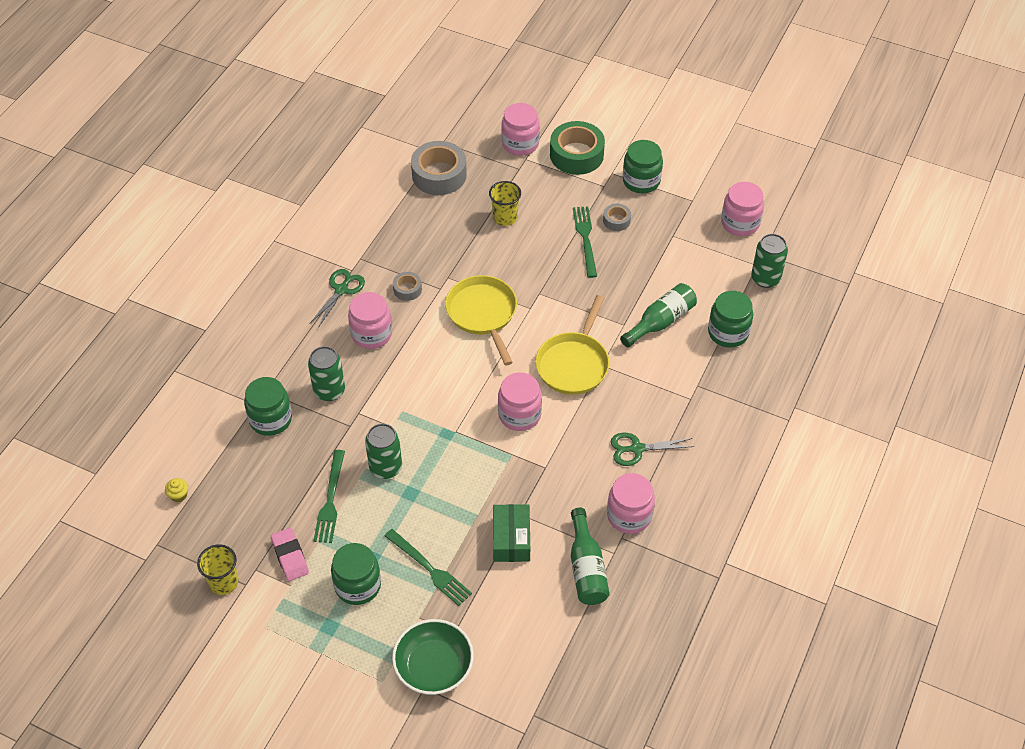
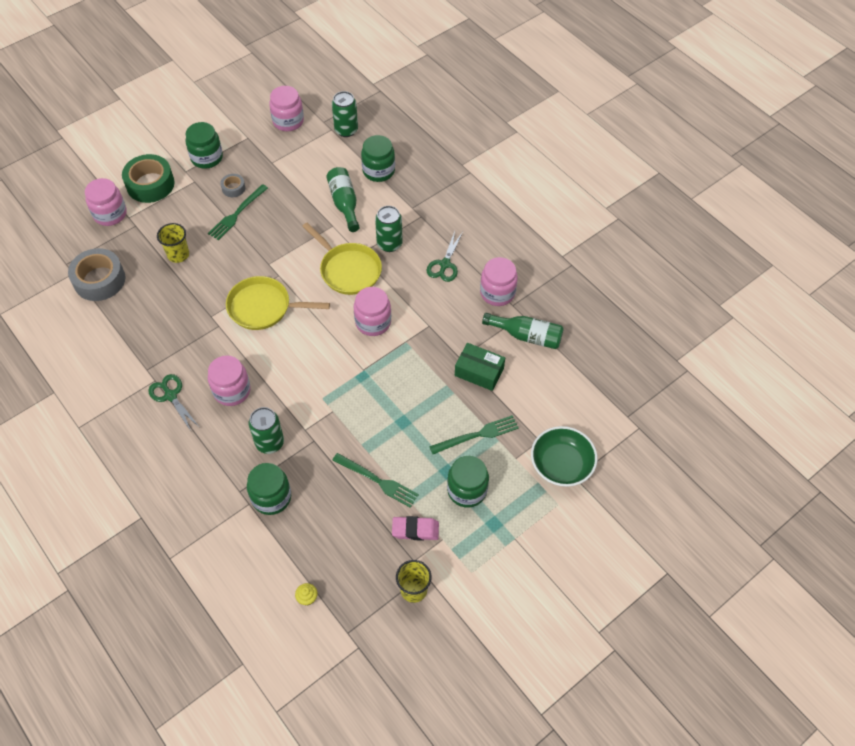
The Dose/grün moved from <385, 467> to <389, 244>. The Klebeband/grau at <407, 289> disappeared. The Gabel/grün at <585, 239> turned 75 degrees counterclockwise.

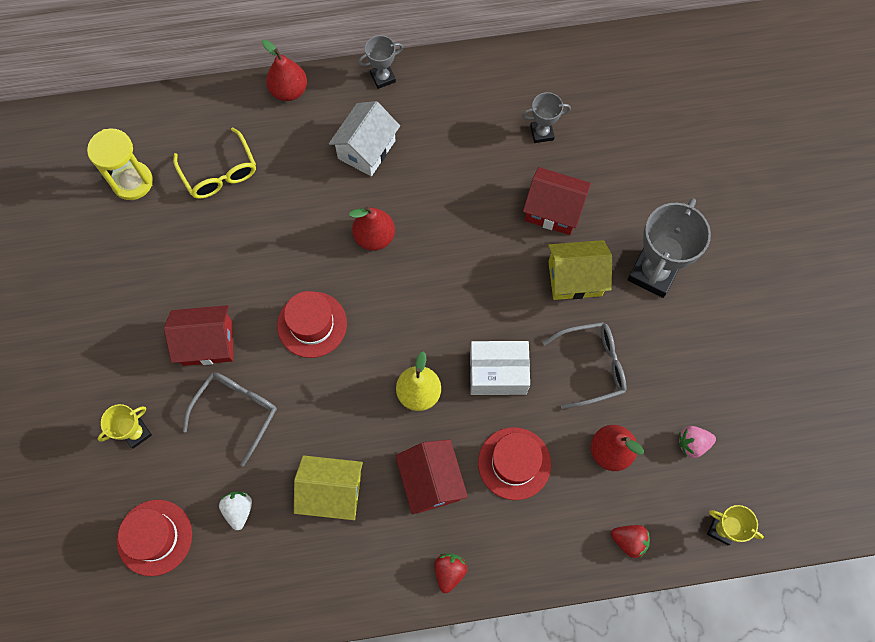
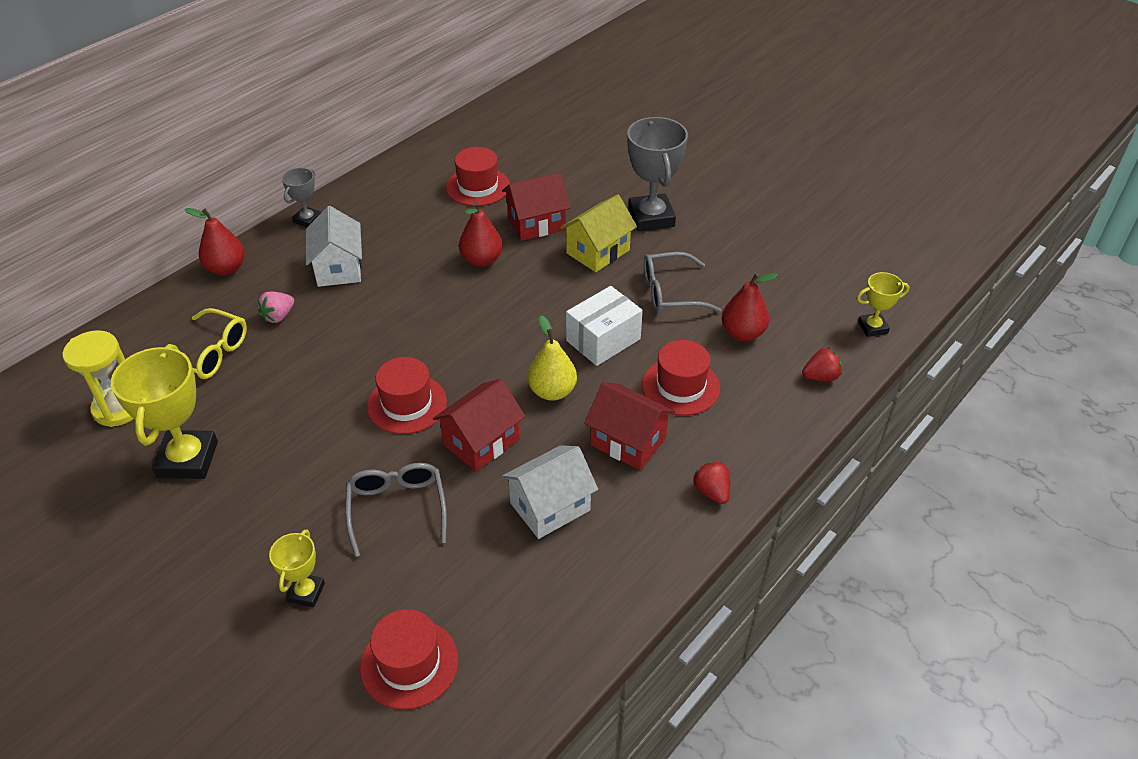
The Haus/rot moved from <207, 343> to <481, 442>. The Erdbeere/weiß at <239, 510> disappeared. The Haus/gelb at <332, 492> became the Haus/weiß at <550, 507>. The Birne/rot moved from <374, 237> to <481, 260>. The Pokal/grau at <542, 133> was replaced by the Hut/rot at <478, 187>. The Brille/grau at <592, 366> turned 135 degrees counterclockwise. The Erdbeere/rosa moved from <692, 444> to <278, 316>. The Pokal/gelb at <188, 459> appeared.

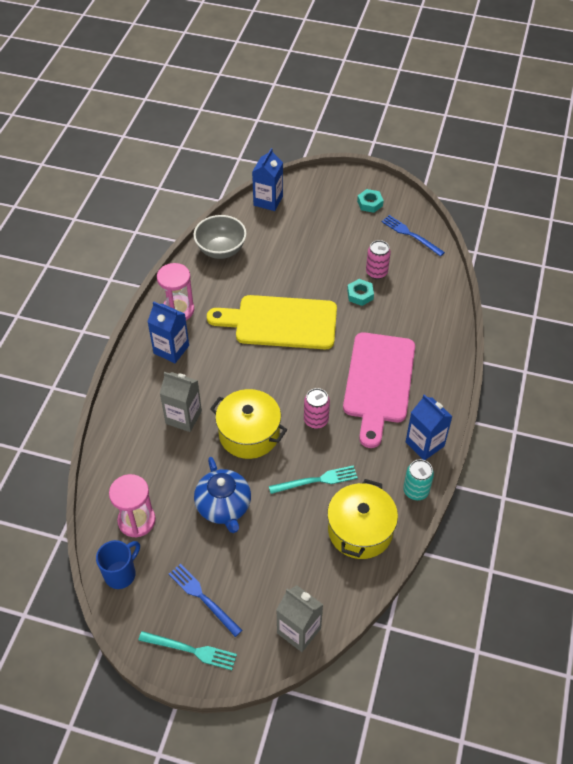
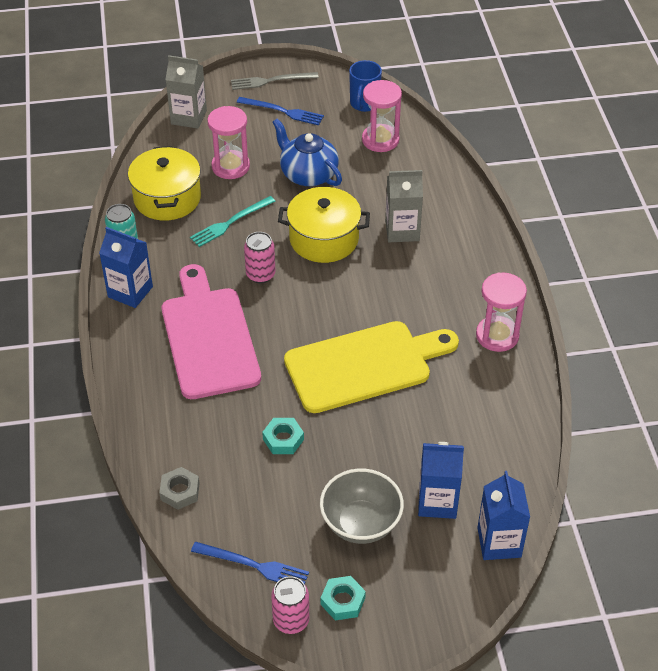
The Gabel/türkis at <191, 650> became the Gabel/grau at <271, 81>. The Getränkekarton/blau moved from <171, 349> to <437, 502>. The Schüssel/grau moved from <221, 250> to <361, 523>. The Dose/rosa moved from <376, 272> to <291, 620>. The Sechskantmutter/grau at <180, 491> appeared. The Sanduhr/rosa at <230, 166> appeared.

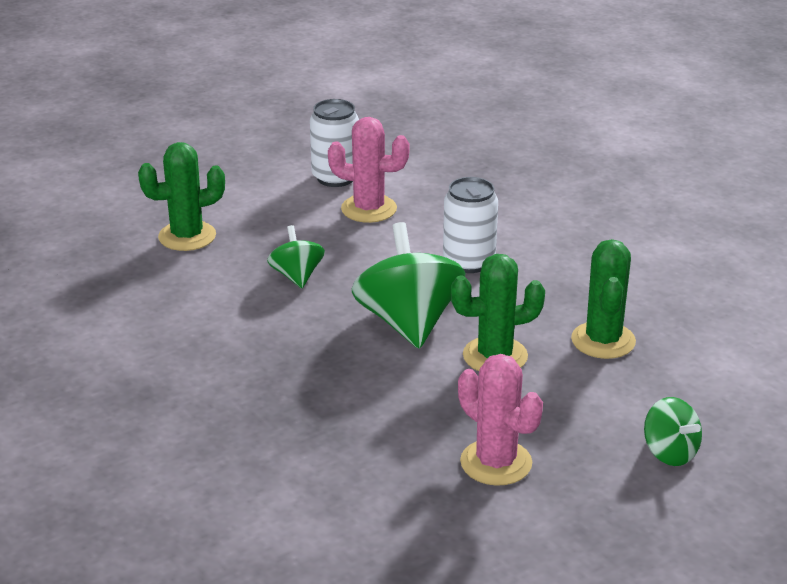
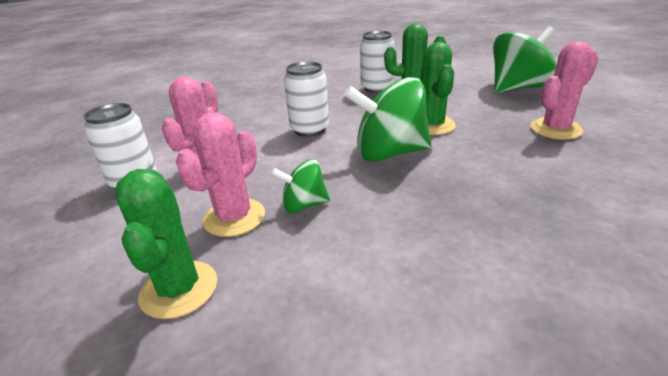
The Kreisel/grün at <669, 453> changed to 1.87 times the size. The Kaktus/rosa at <234, 217> appeared. The Dose/weiß at <377, 88> appeared.

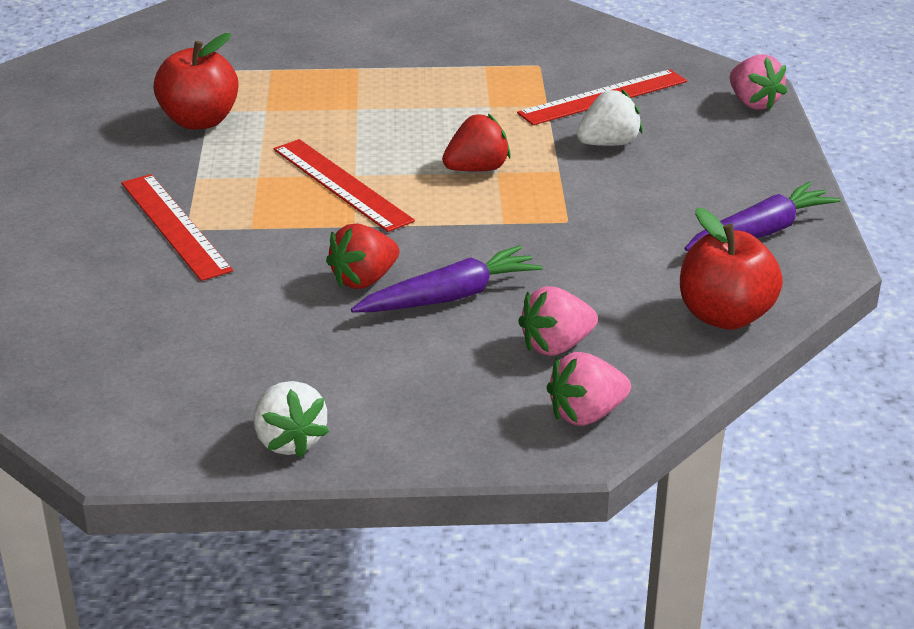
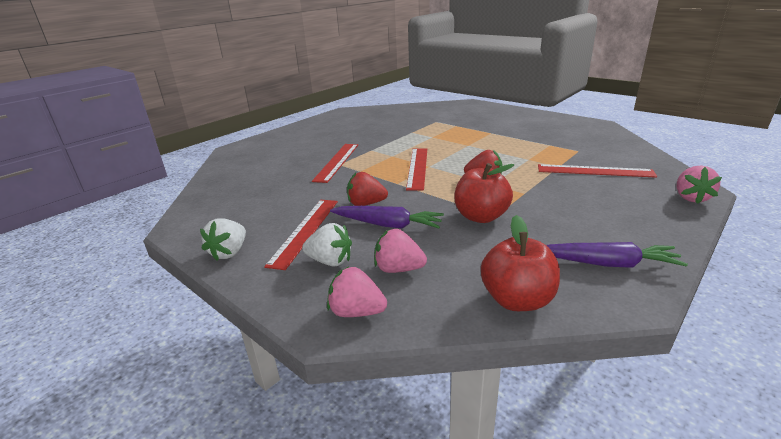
The Apfel/rot moved from <199, 121> to <481, 217>. The Erdbeere/weiß moved from <608, 144> to <330, 261>. The Lineal/rot at <305, 231> appeared.

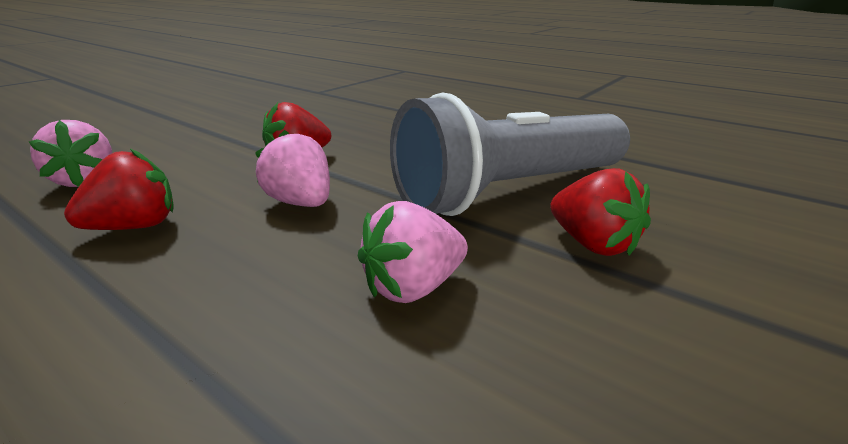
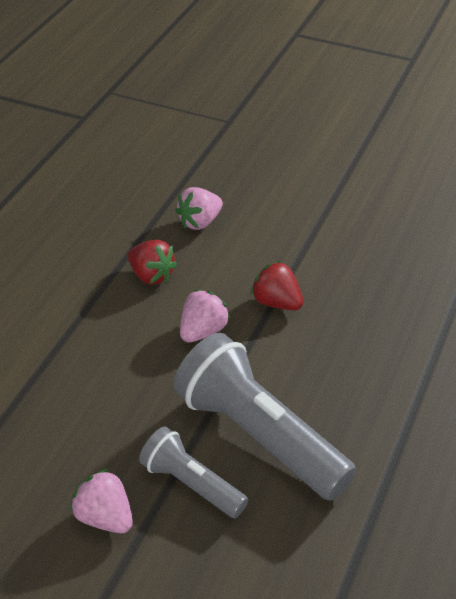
The Erdbeere/rosa moved from <413, 287> to <104, 518>. The Erdbeere/rot at <593, 244> was replaced by the Taschenlampe/grau at <191, 485>.

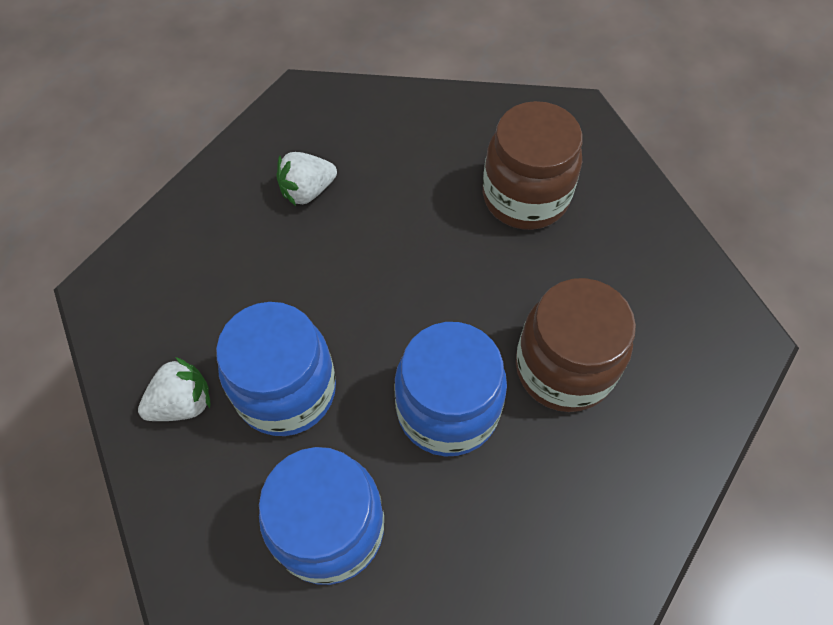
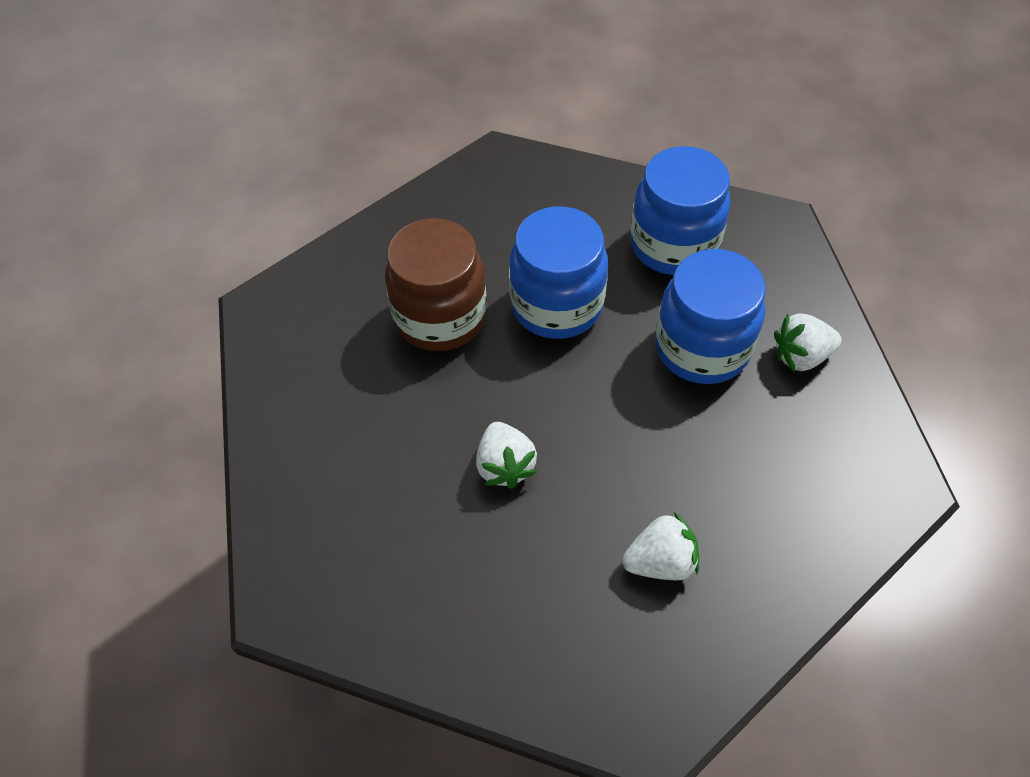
The Einmachglas/braun at <525, 197> disappeared. The Erdbeere/weiß at <505, 466> appeared.

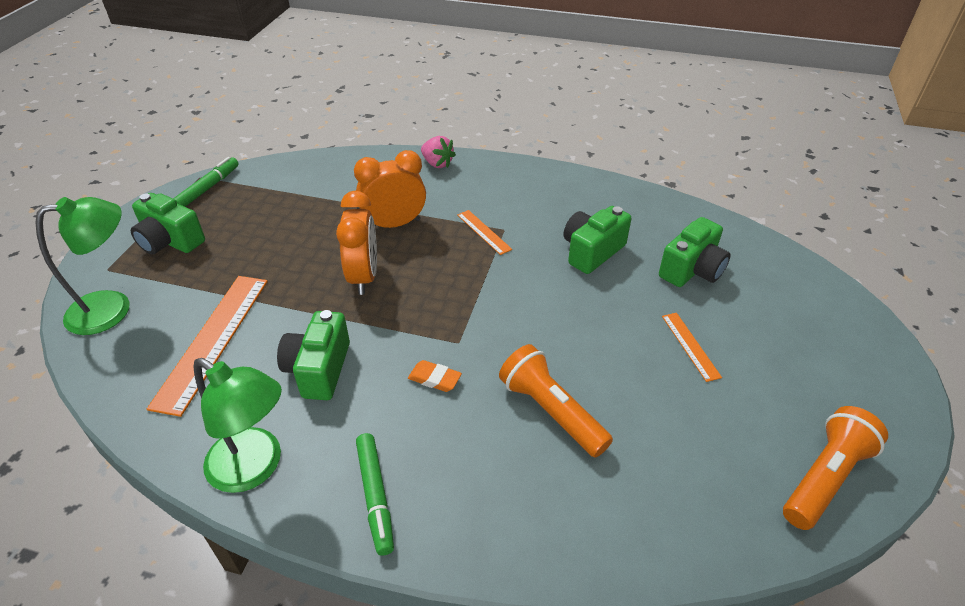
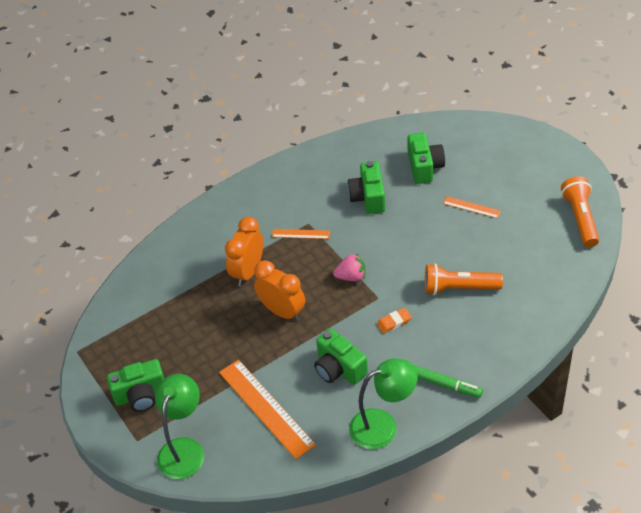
The Filzstift/grün at <208, 188> disappeared. The Erdbeere/rosa moved from <437, 163> to <351, 277>.

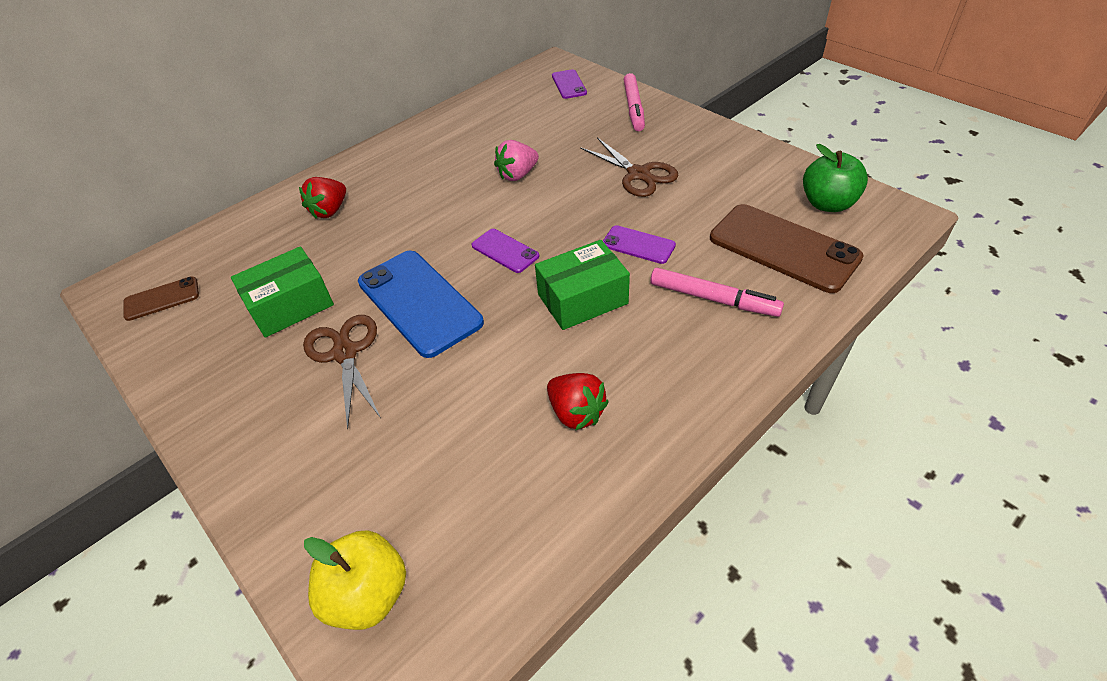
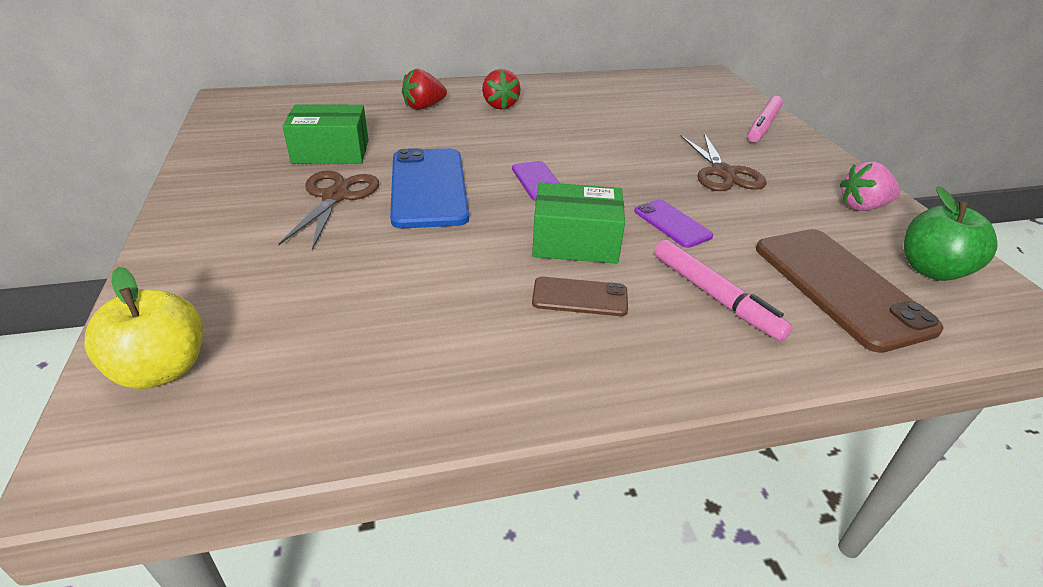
The Handy/braun moved from <162, 299> to <580, 297>. The Erdbeere/rosa moved from <517, 175> to <862, 207>. The Erdbeere/rot moved from <576, 413> to <500, 105>. The Handy/lila at <569, 84> disappeared.

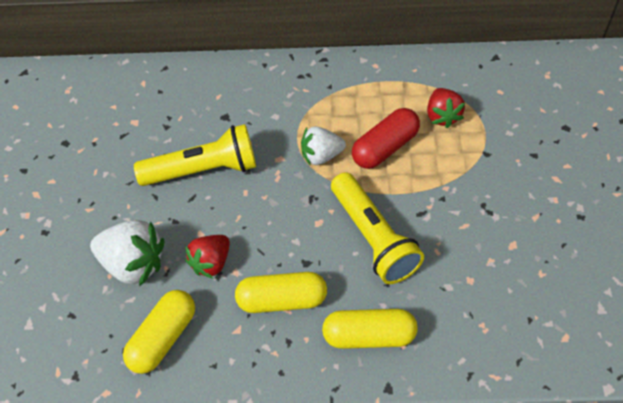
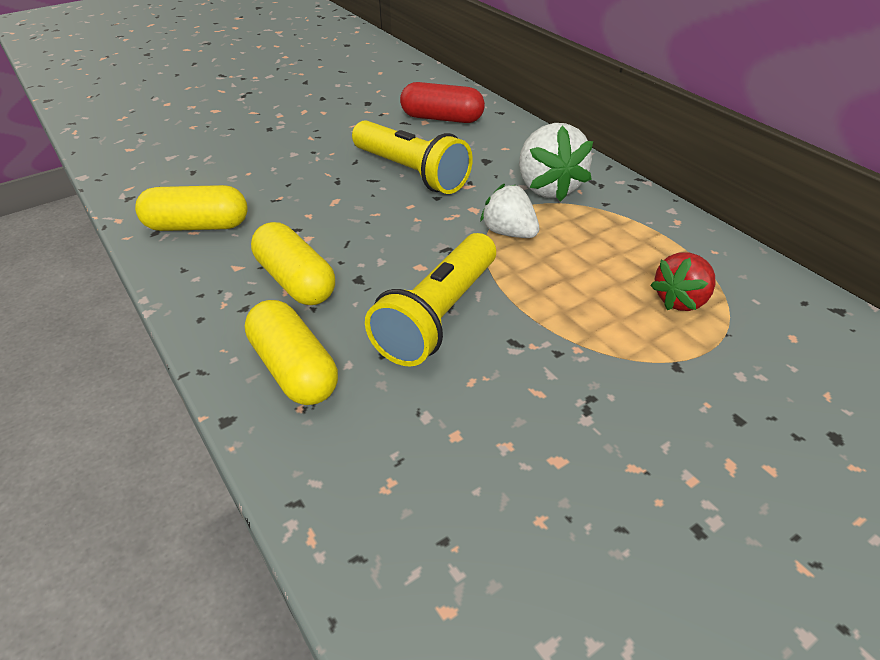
The Erdbeere/weiß moved from <133, 264> to <548, 188>. The Erdbeere/rot at <211, 262> disappeared. The Kapsel/rot moved from <385, 147> to <442, 118>.

